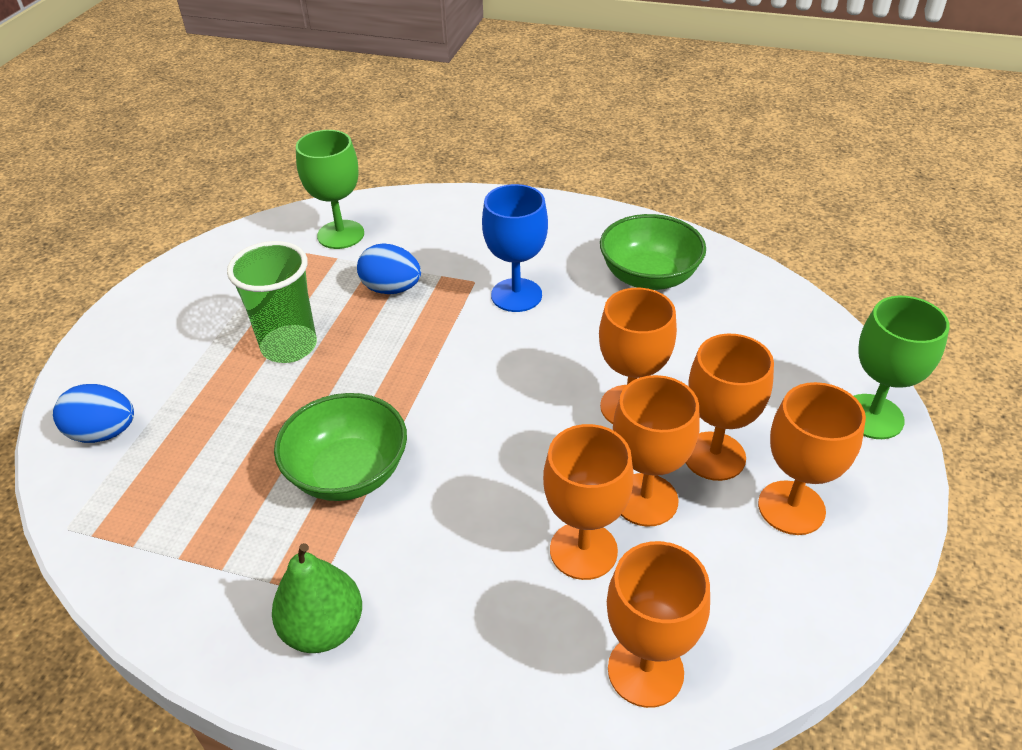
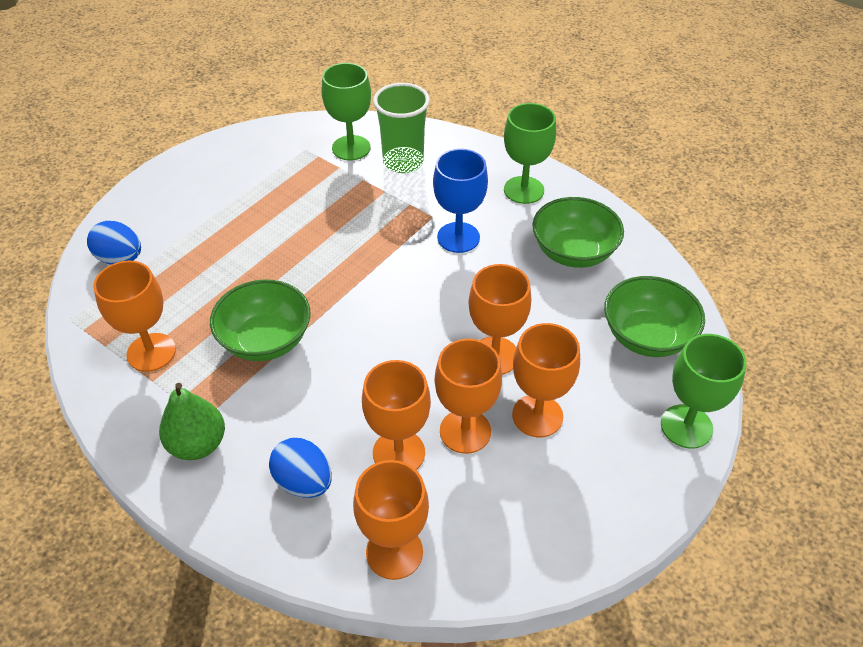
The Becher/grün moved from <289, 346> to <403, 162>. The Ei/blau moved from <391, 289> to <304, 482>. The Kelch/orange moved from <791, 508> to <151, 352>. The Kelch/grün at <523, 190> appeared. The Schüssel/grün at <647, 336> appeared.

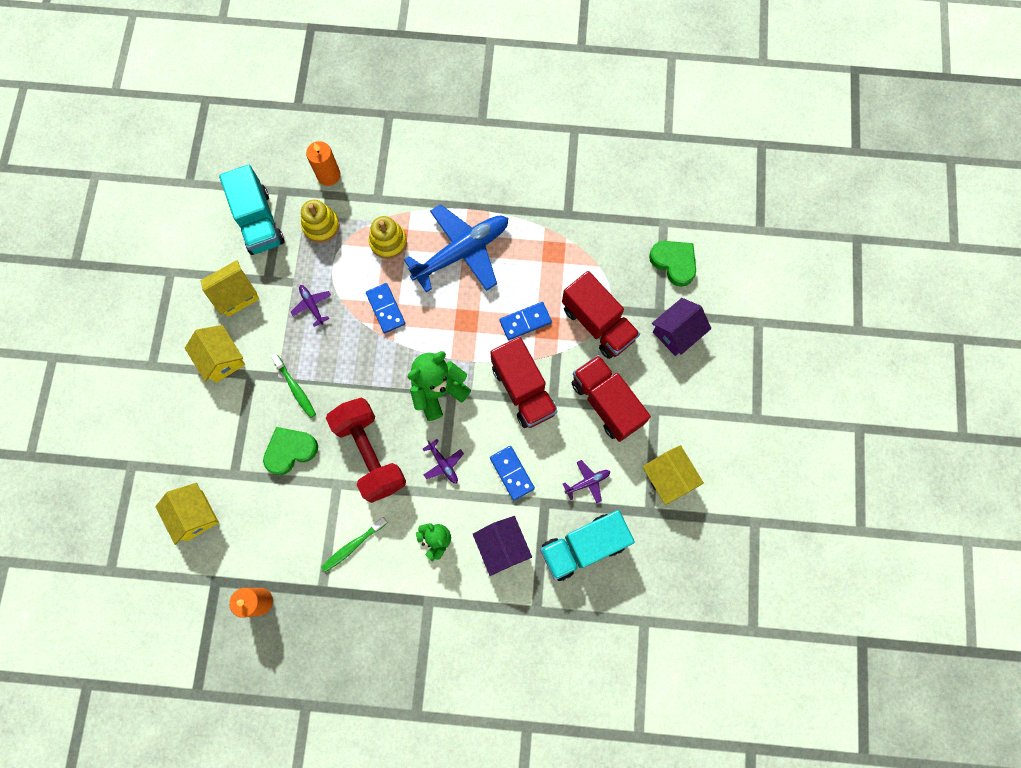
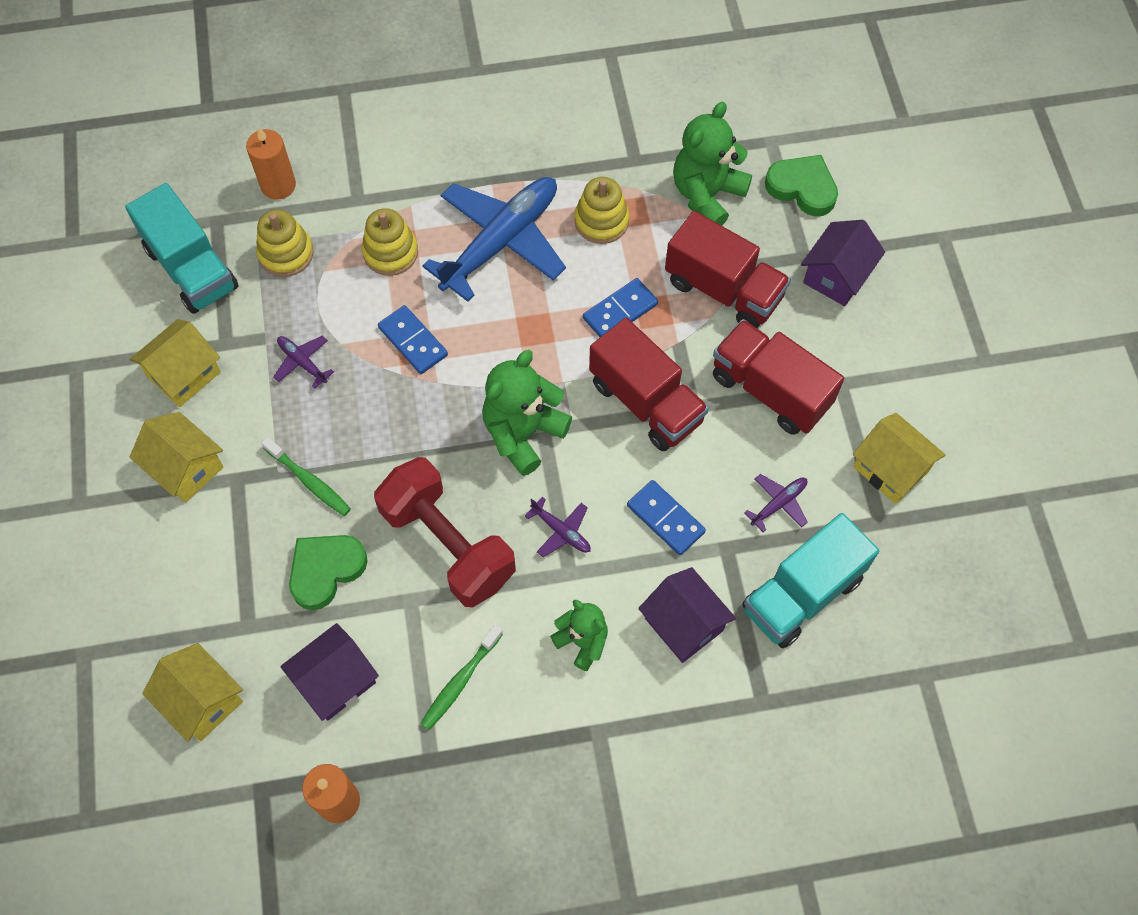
The Haus/lila at <335, 681> appeared. The Stapelspielzeug/gelb at <601, 221> appeared. The Teddybär/grün at <707, 195> appeared.

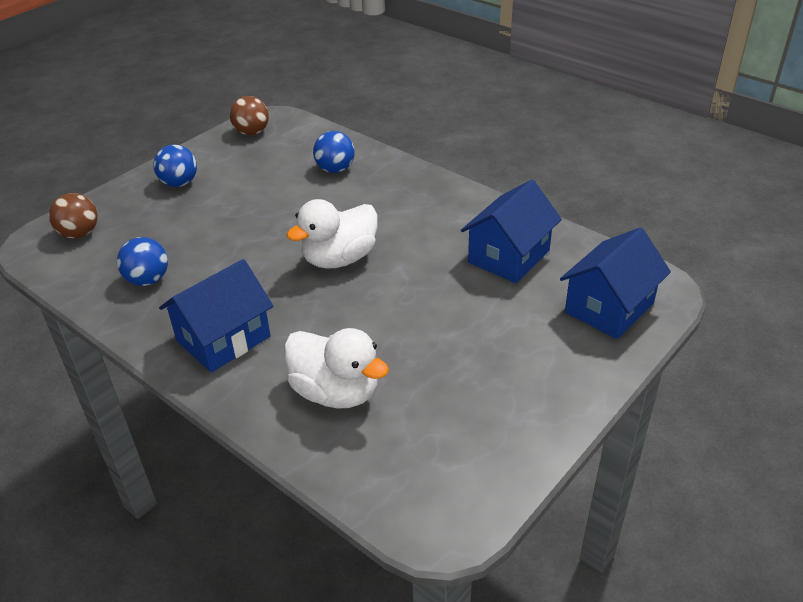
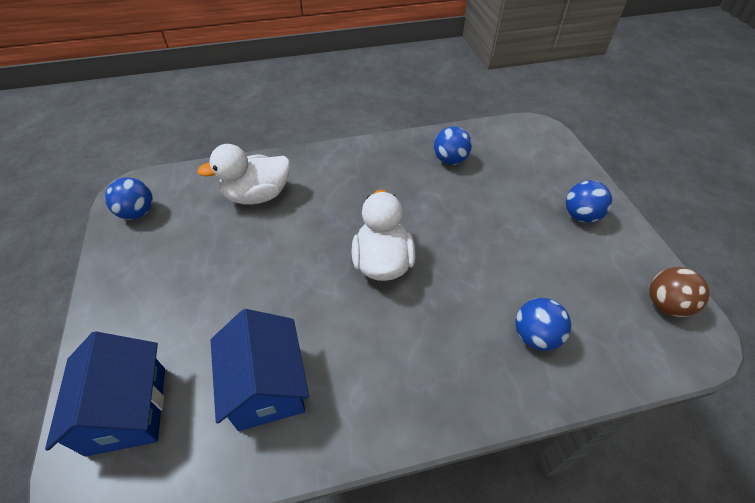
The Ball/braun at <79, 234> disappeared. The Haus/blau at <223, 339> disappeared. The Ball/blau at <138, 213> appeared.

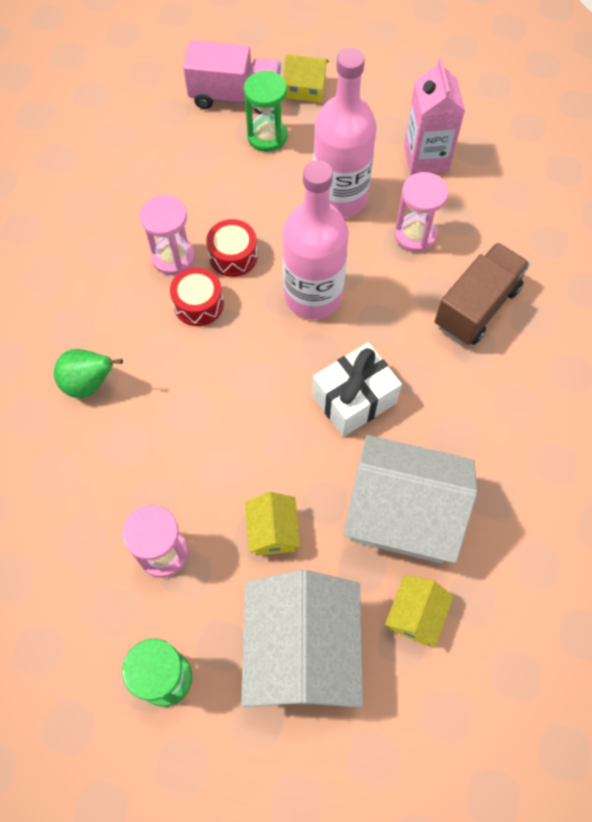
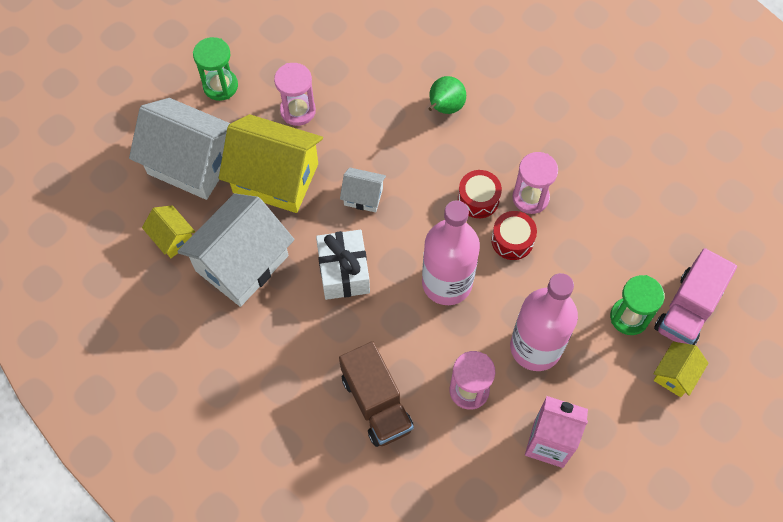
The Haus/gelb at <273, 531> changed to 2.09 times the size. The Haus/weiß at <363, 196> appeared.

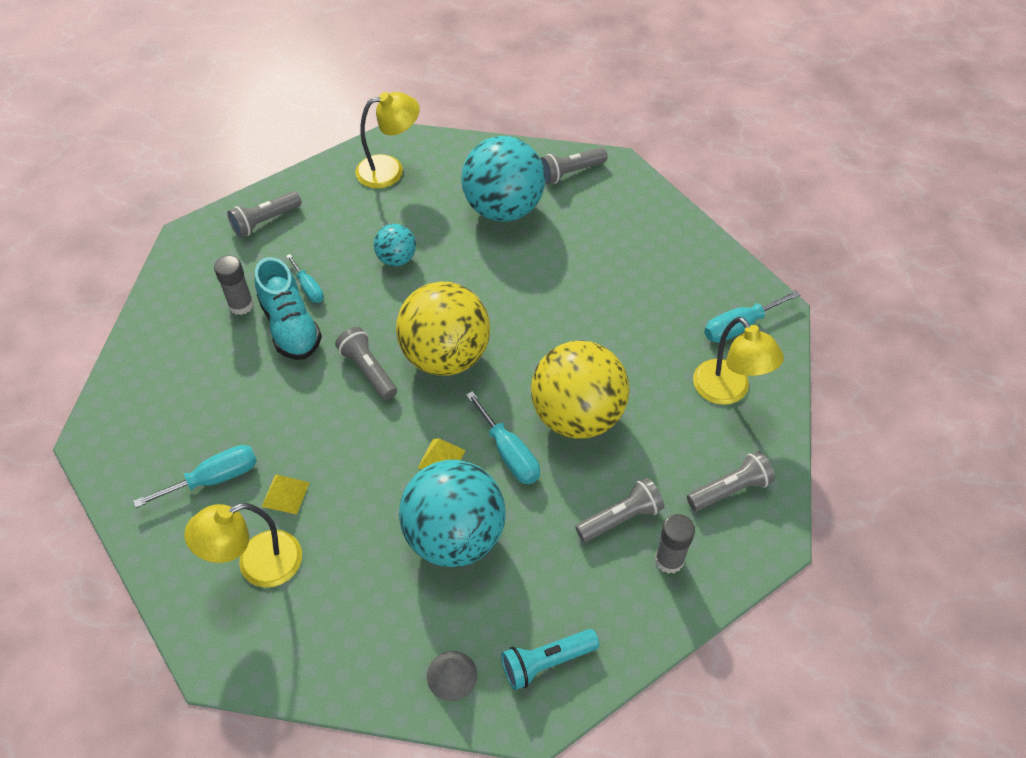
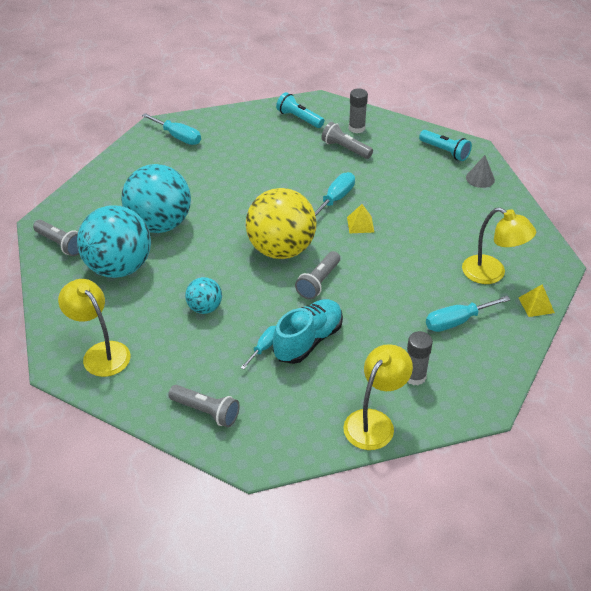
The Schraubenzieher/türkis at <214, 478> turned 60 degrees counterclockwise. The Klebestift/grau moved from <241, 305> to <414, 376>. The Pyramide/gelb moved from <285, 494> to <536, 305>. The Ball/türkis moved from <454, 536> to <160, 224>. The Ball/gelb at <577, 416> disappeared. The Taschenlampe/grau at <730, 489> became the Taschenlampe/türkis at <299, 118>. The Lampe/gelb moved from <728, 391> to <374, 422>.

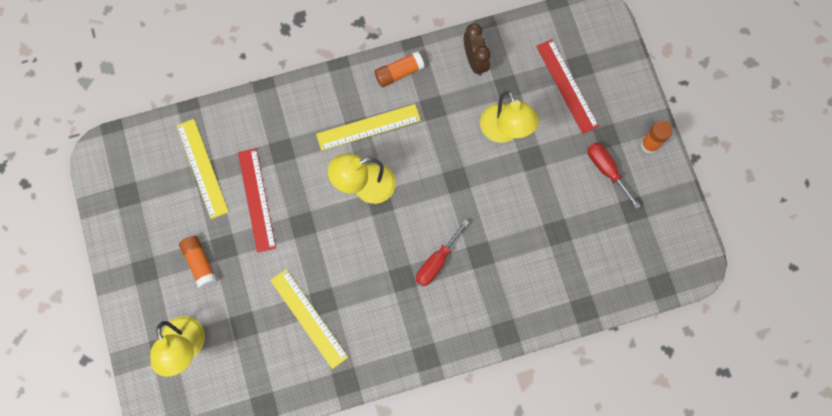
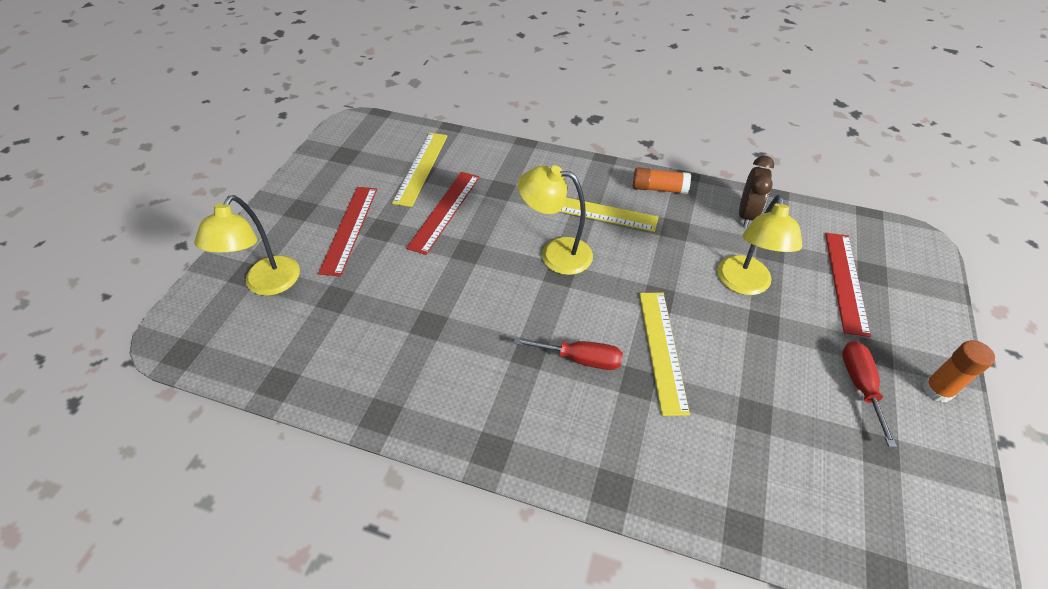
The Klebestift/orange at <200, 263> was replaced by the Lineal/rot at <349, 229>. The Lineal/gelb moved from <309, 318> to <662, 350>. The Schraubenzieher/rot at <436, 261> turned 150 degrees counterclockwise.

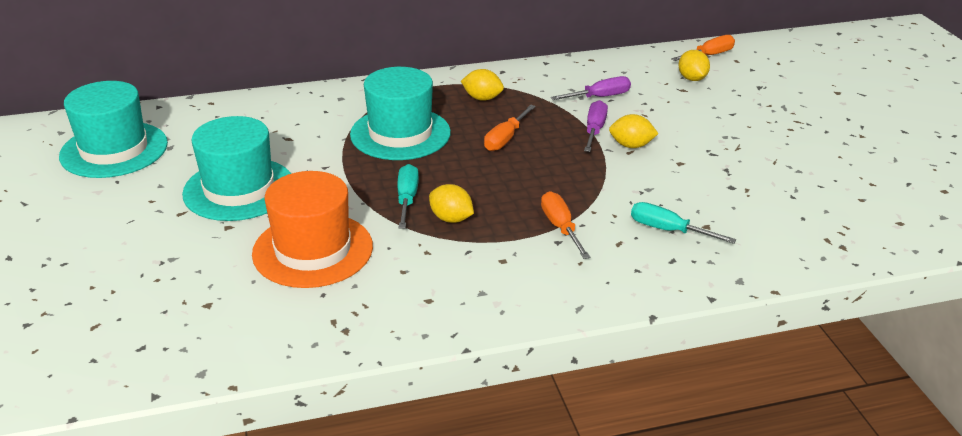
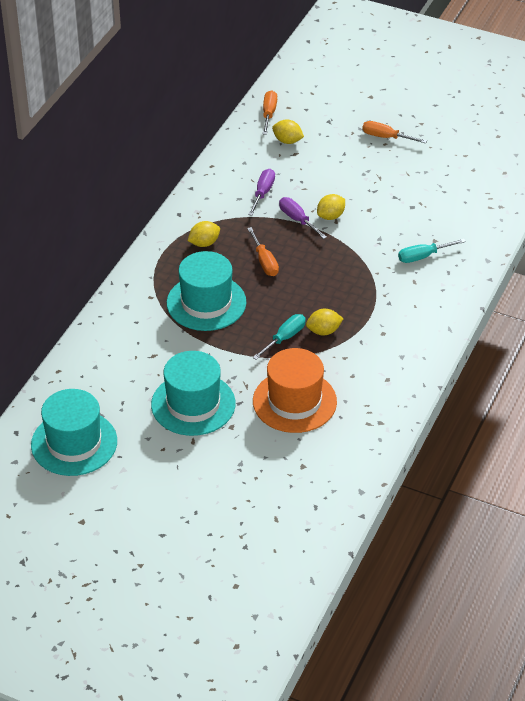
The Schraubenzieher/türkis at <407, 199> turned 90 degrees clockwise. The Schraubenzieher/orange moved from <561, 227> to <386, 137>.

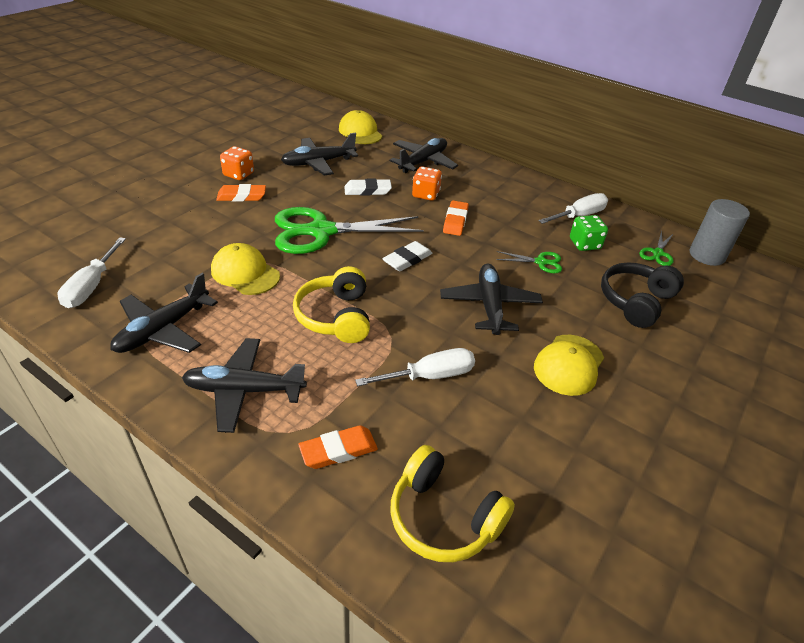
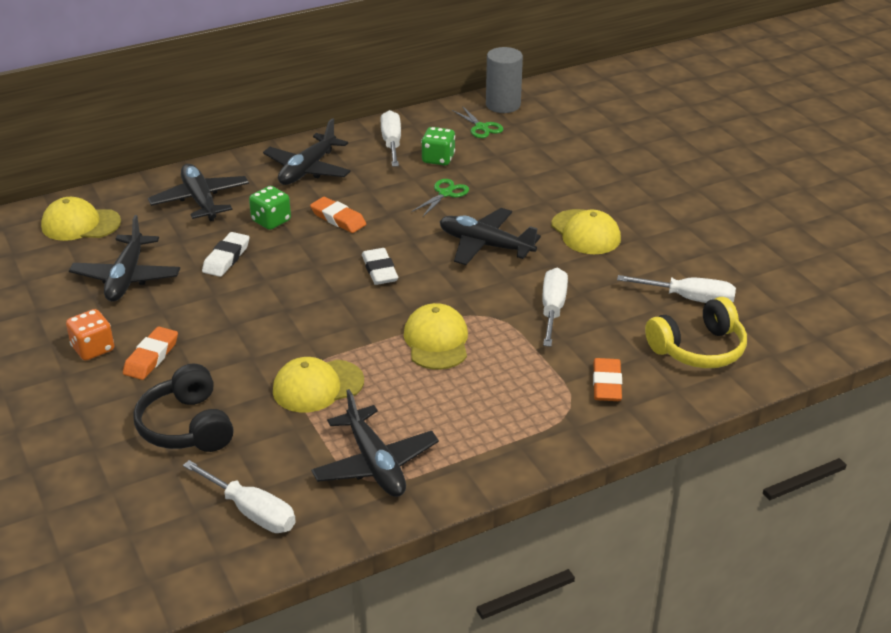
The Flugzeug/schwarz moved from <244, 390> to <308, 169>. The Schere/grün at <321, 231> disappeared. The Kopfhörer/gelb at <336, 316> was replaced by the Kappe/gelb at <436, 341>. The Spielwürfel/orange at <425, 194> became the Spielwürfel/grün at <271, 221>. The Kopfhörer/schwarz moved from <636, 302> to <187, 426>. The Schraubenzieher/weiß at <689, 299> appeared.

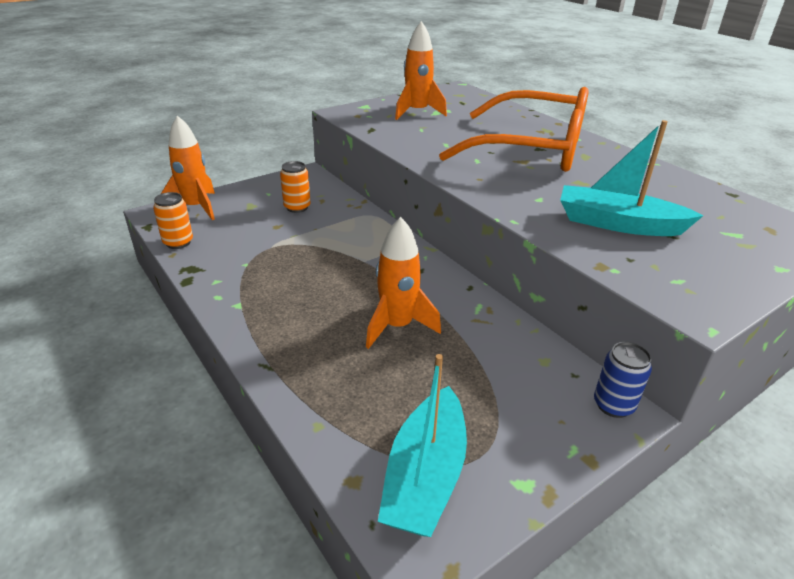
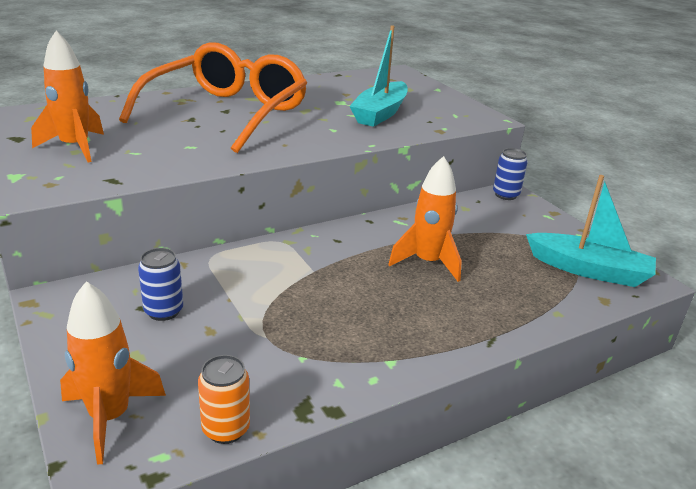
The Dose/orange at <297, 207> became the Dose/blau at <163, 311>.

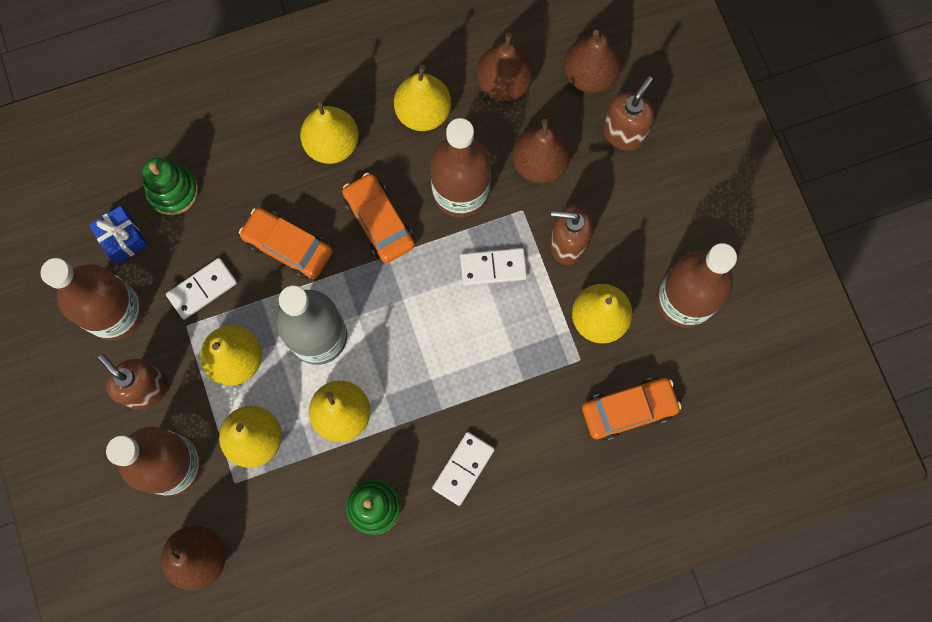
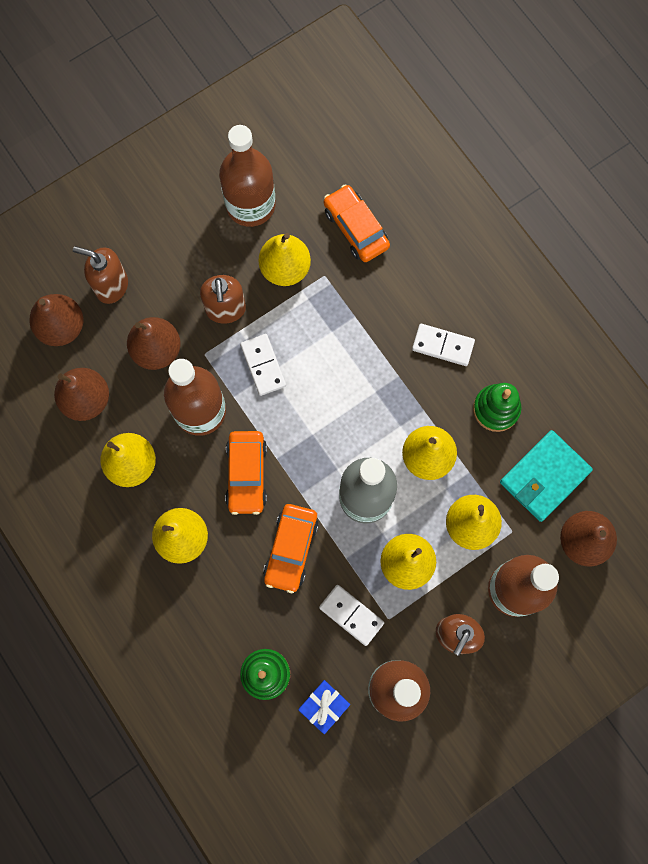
The Auto/orange at <379, 222> turned 45 degrees counterclockwise. The Geldbörse/türkis at <544, 476> appeared.

